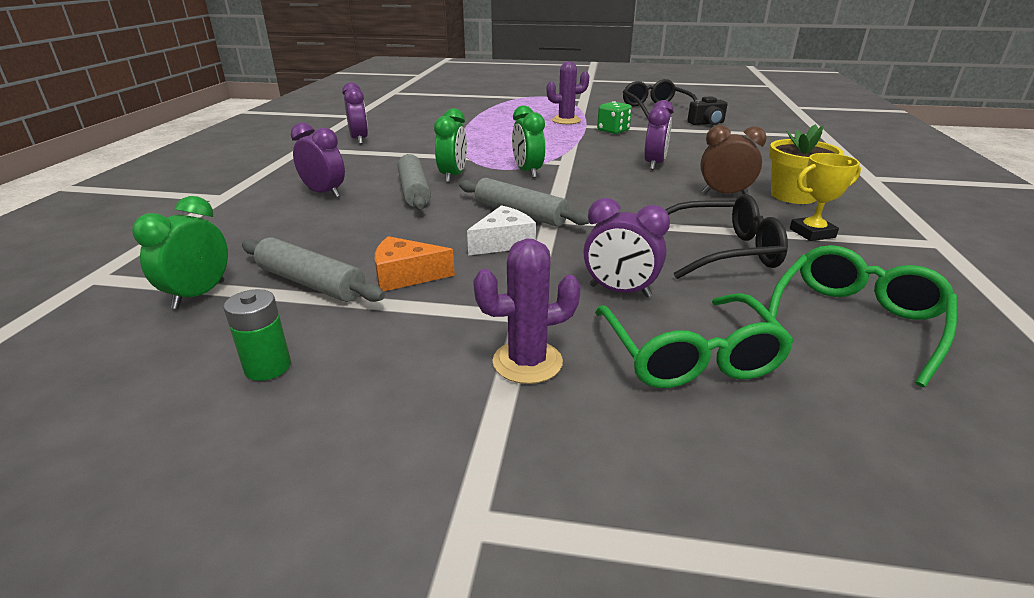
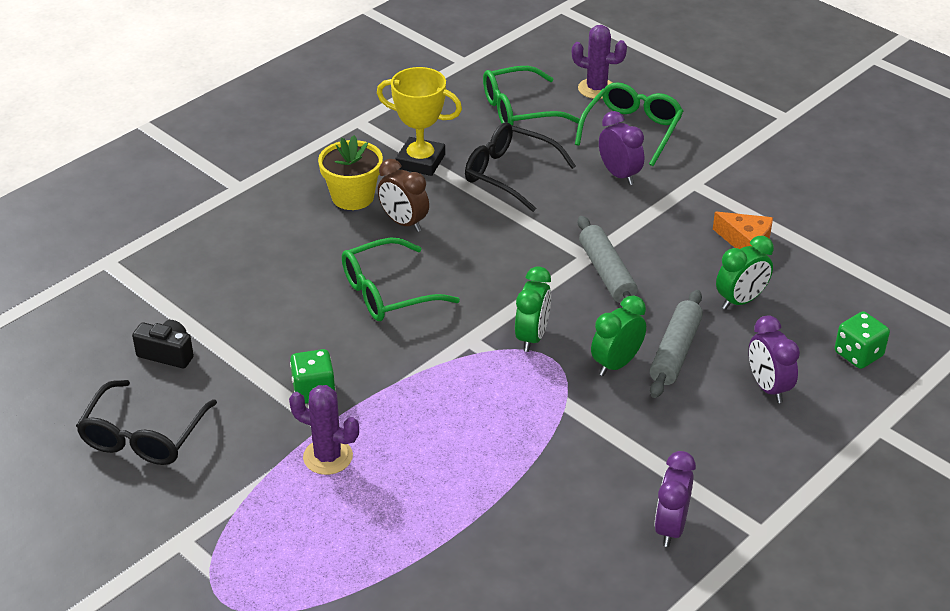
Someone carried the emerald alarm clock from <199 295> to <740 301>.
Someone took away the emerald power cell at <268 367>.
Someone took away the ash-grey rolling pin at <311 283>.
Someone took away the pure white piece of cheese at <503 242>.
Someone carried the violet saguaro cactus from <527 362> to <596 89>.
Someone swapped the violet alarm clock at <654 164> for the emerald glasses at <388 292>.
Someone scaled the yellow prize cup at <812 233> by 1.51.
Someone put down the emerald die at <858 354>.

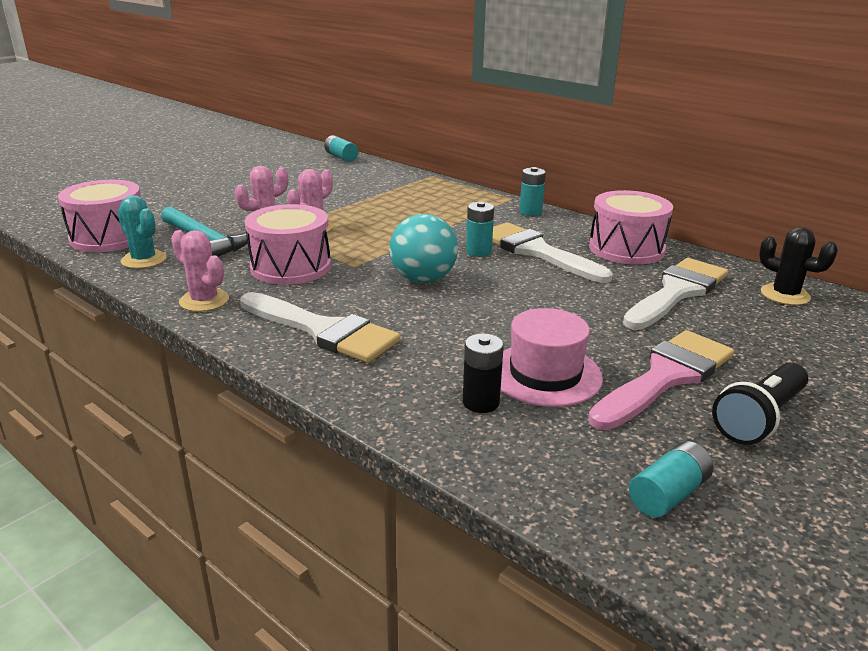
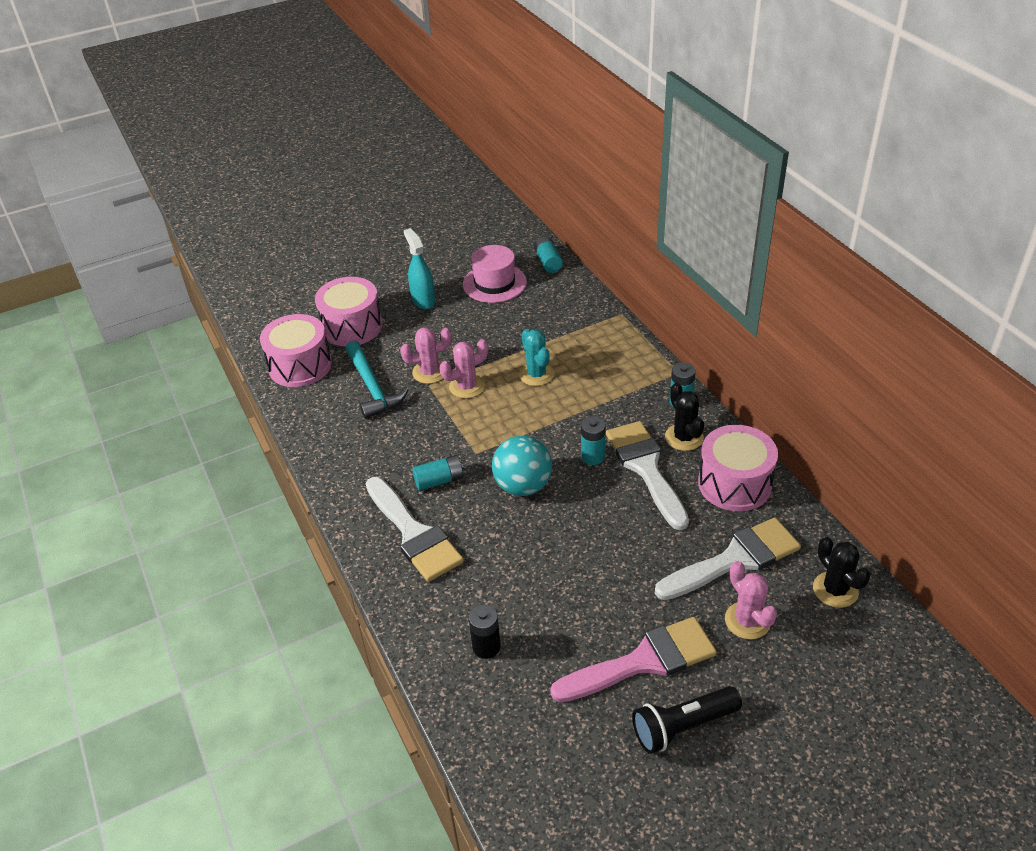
Someone carried the teal saguaro cactus from <144 260> to <536 374>.
Someone carried the rose-pink saguaro cactus from <204 301> to <747 620>.
Someone carried the rose-pink drum from <290 267> to <352 326>.
Someone carried the rose-pink hat from <545 374> to <494 283>.
Someone carried the teal power cell from <668 494> to <439 480>.
Someone put down the teal spray cleaner at <423 300>.
Someone put down the jet-black saguaro cactus at <684 437>.

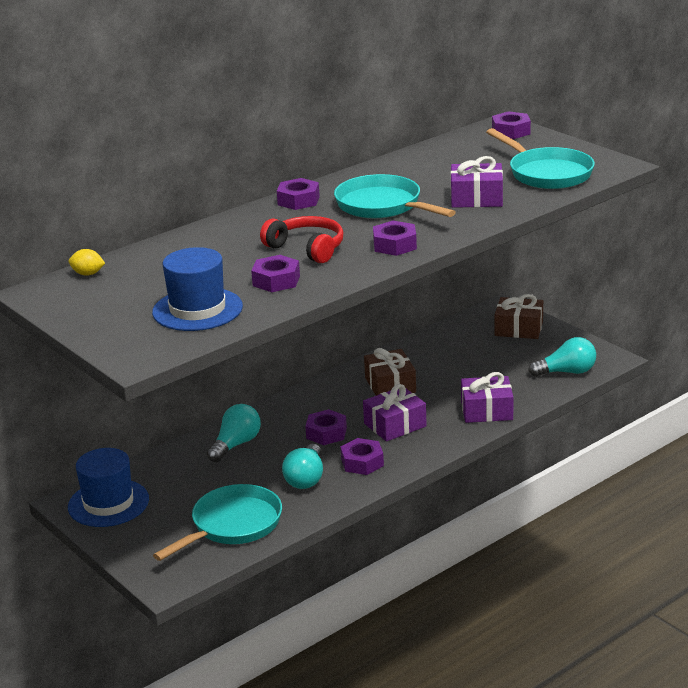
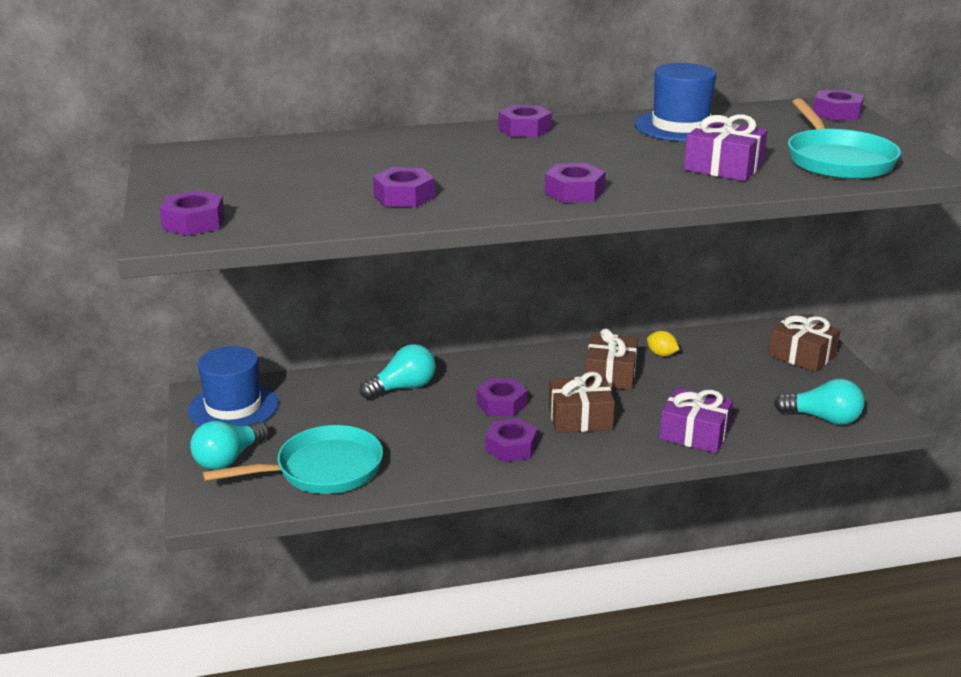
Someone carried the yellow citrus fruit from <88 274> to <661 354>.
Someone carried the cobalt hat from <197 309> to <680 126>.
Someone took away the scarlet headset at <307 248>.
Someone carried the teal lightbulb from <306 478> to <228 459>.
Someone took away the teal skillet at <382 206>.
Someone repainted the violet present at <395 425>, which became the russet present at <580 418>.
Someone put down the violet hexagon nut at <193 222>.

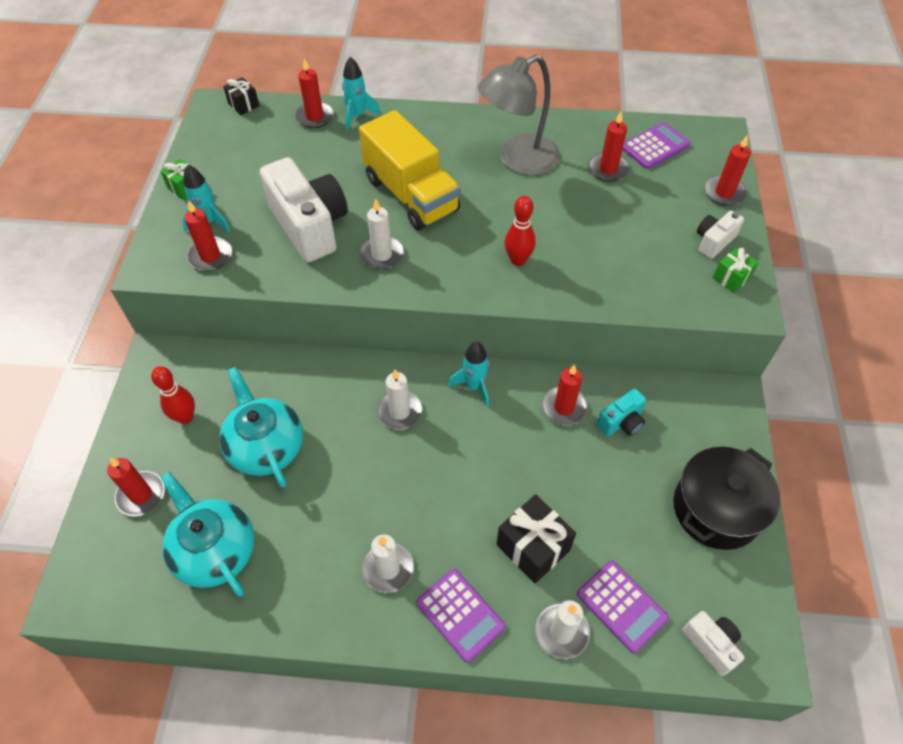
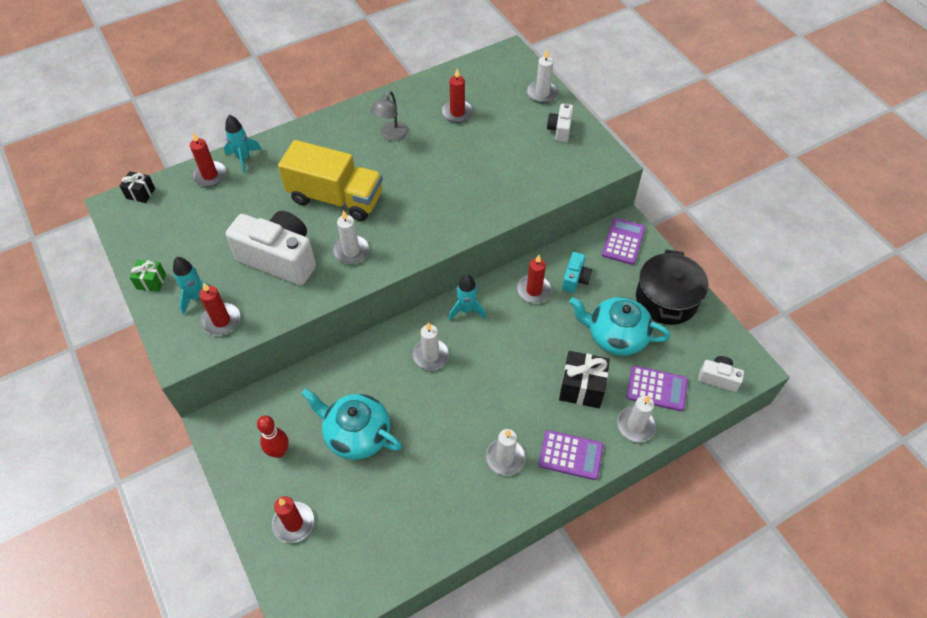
Someone carried the teal teapot from <215 550> to <616 336>.
Someone scaled the ash-grey desk lamp at <518 160> by 0.57.
Someone took away the scarlet skittle at <518 260>.
Someone carried the violet calculator from <655 146> to <623 241>.
Someone repainted the scarlet wax candle at <724 193>, which became the pure white wax candle at <542 93>.
Someone took away the emerald present at <731 278>.

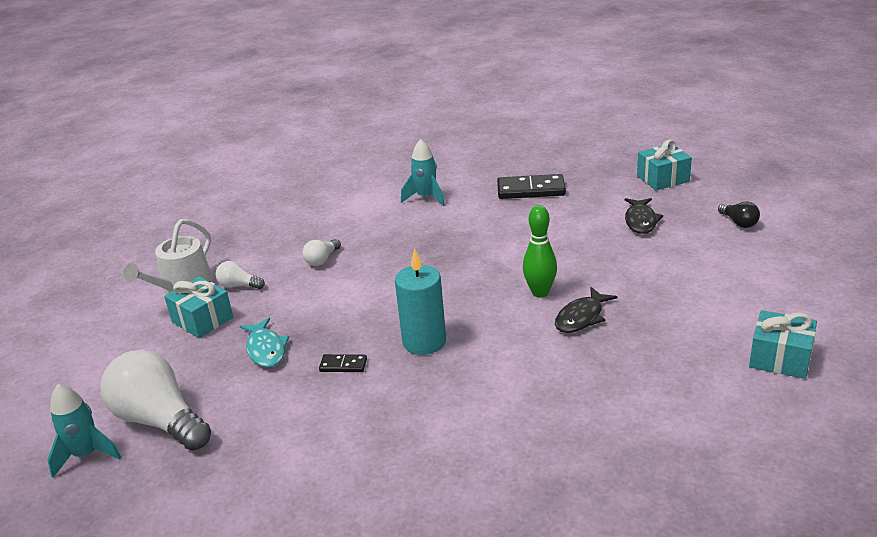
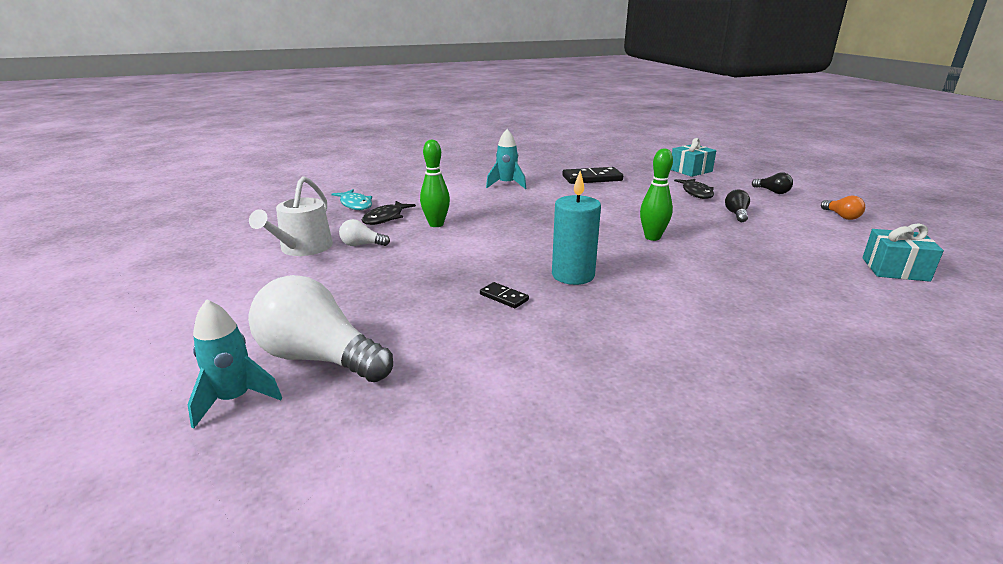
Someone took away the teal present at <202 320>.
Someone carried the teal fish figure from <266 349> to <355 204>.
Someone swapped the pure white lightbulb at <322 260> for the emerald skittle at <436 224>.
Someone rotated the jet-black domino piece at <343 365> by 45 degrees clockwise.
Someone carried the jet-black fish figure from <581 317> to <385 218>.
Someone put down the jet-black lightbulb at <736 214>.
Someone put down the orange lightbulb at <841 216>.

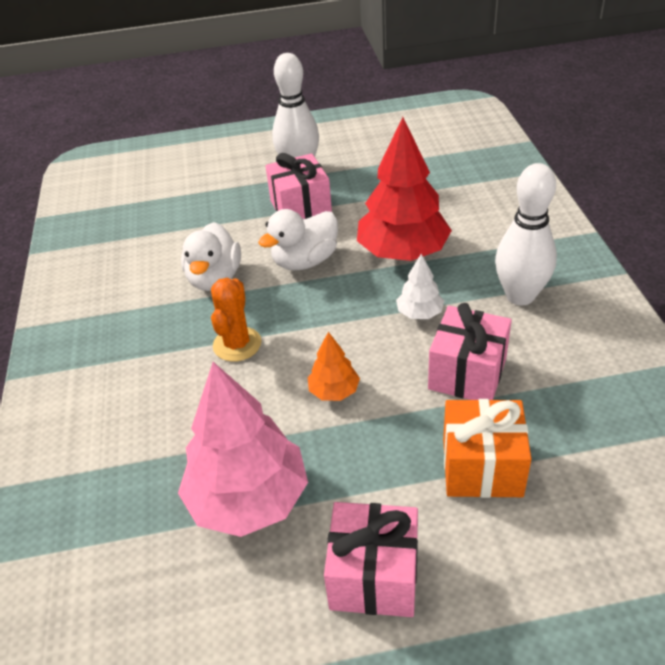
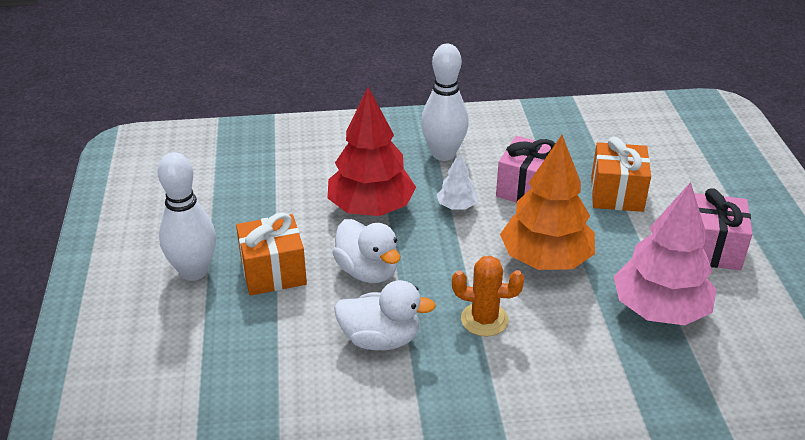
Someone repainted the rose-pink present at <301 208>, which became the orange present at <273 272>.
Someone scaled the orange tree at <334 391> by 2.13.

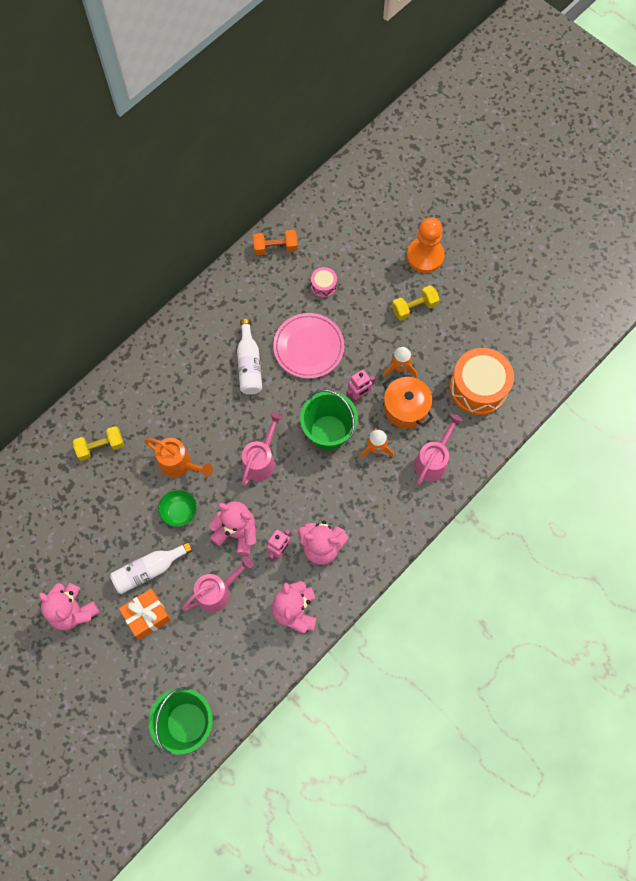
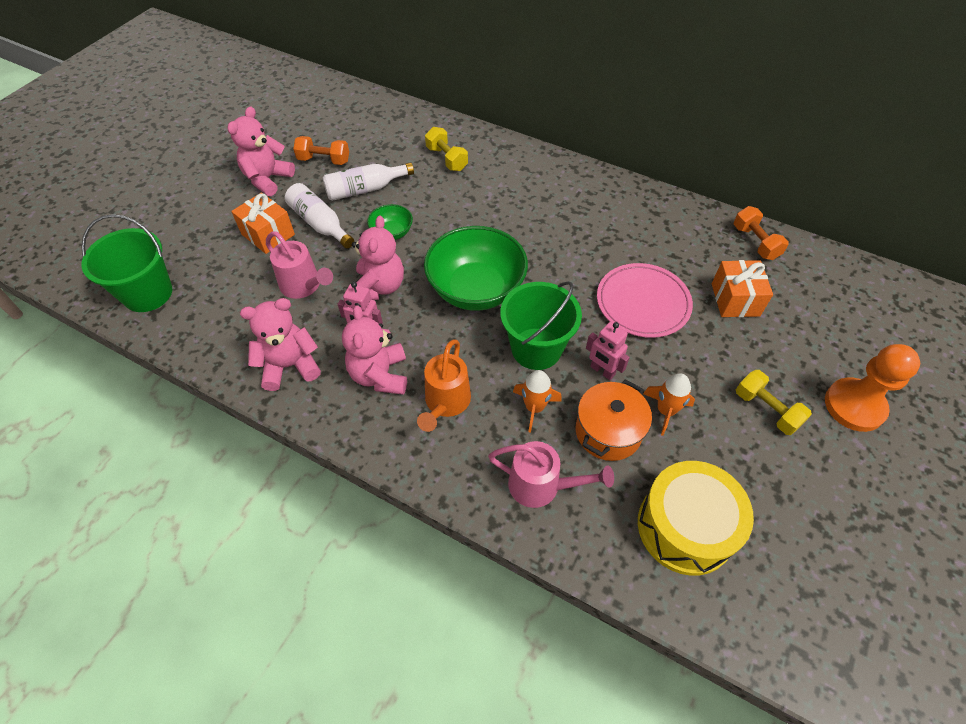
Someone carried the orange watering can from <180 464> to <445 403>.
Someone carried the pure white bottle from <249 364> to <365 189>.
Someone swapped the rose-pink watering can at <261 460> for the emerald bowl at <476 289>.
Someone swapped the rose-pink drum at <323 285> for the orange present at <735 299>.
Someone repainted the orange drum at <478 388>, which became the yellow drum at <685 527>.
Someone put down the orange free weight at <324 160>.

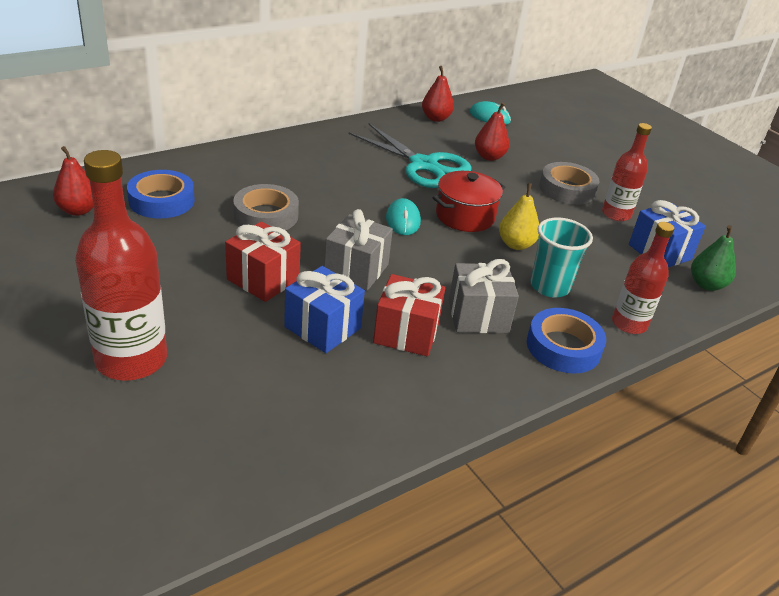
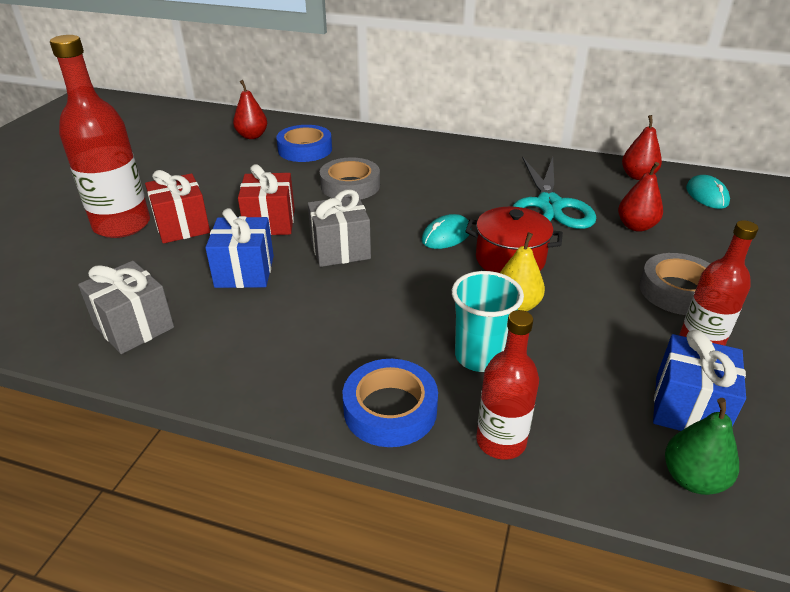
Someone carried the scarlet present from <406 333> to <182 226>.
Someone carried the ash-grey present from <478 316> to <134 326>.

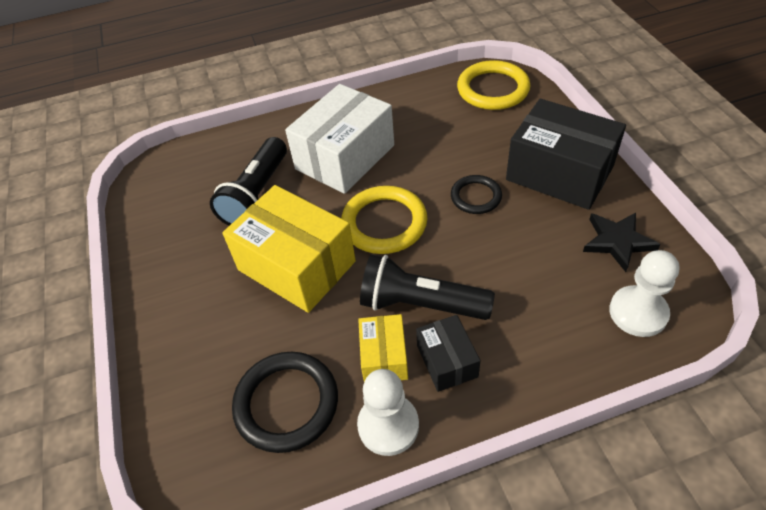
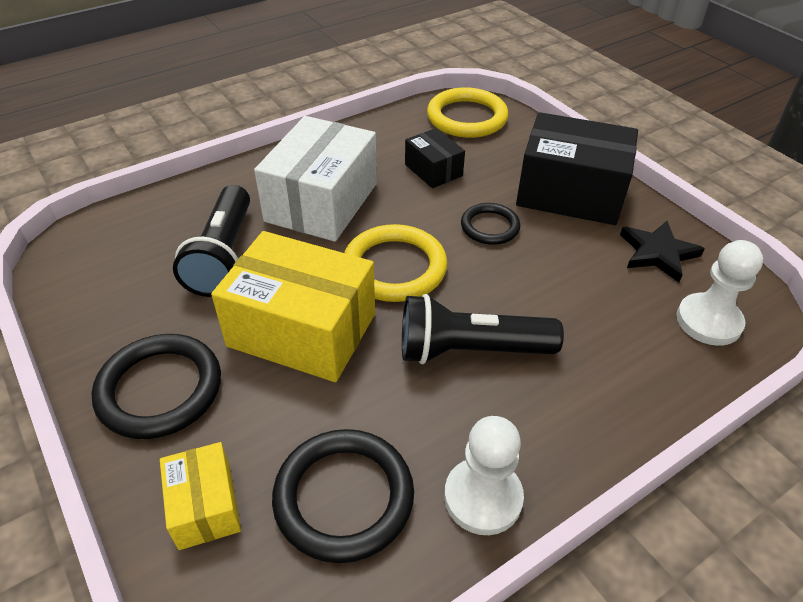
Someone carried the yellow box from <384 357> to <205 506>.
Someone carried the jet-black box from <447 361> to <433 170>.
Someone put down the jet-black hoop at <160 389>.

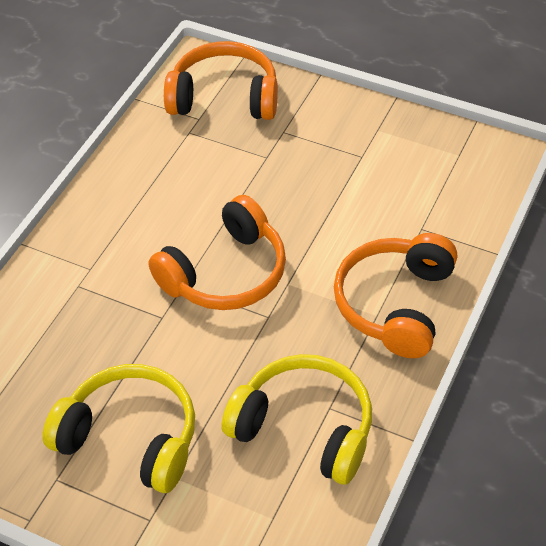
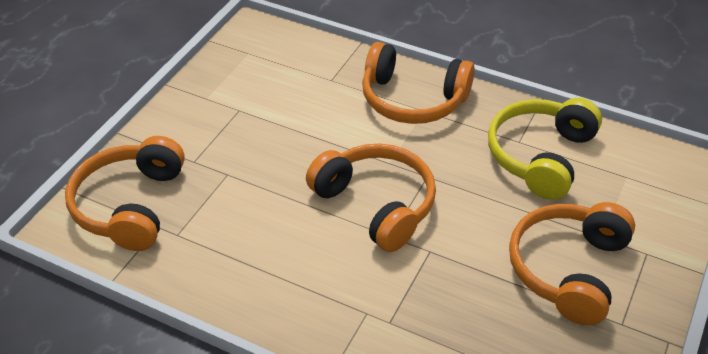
Someone repainted the yellow headset at <131 437>, which became the orange headset at <568 269>.

